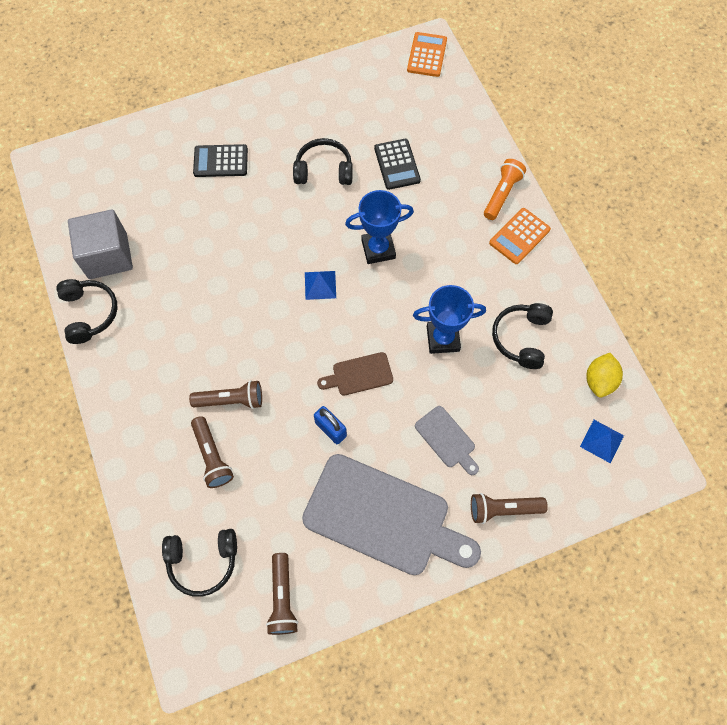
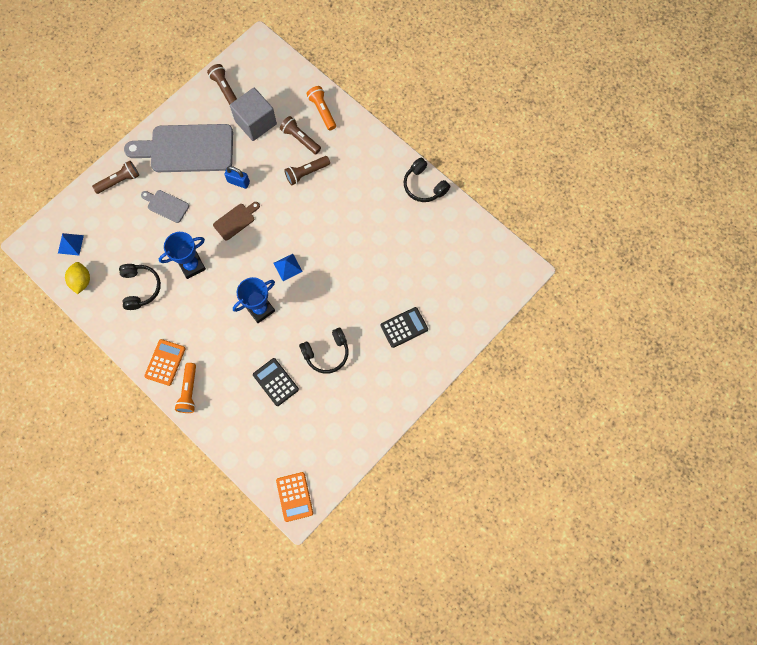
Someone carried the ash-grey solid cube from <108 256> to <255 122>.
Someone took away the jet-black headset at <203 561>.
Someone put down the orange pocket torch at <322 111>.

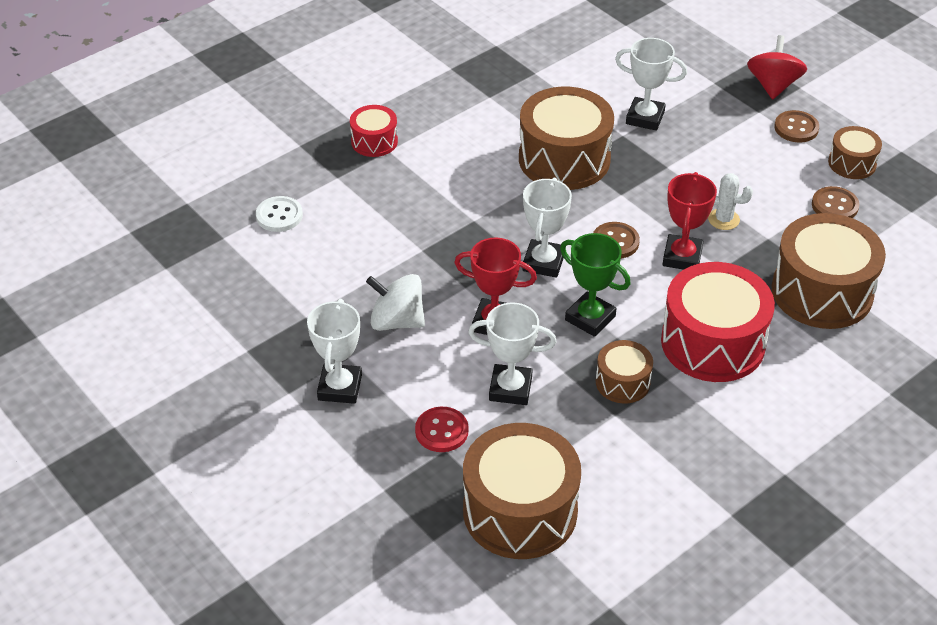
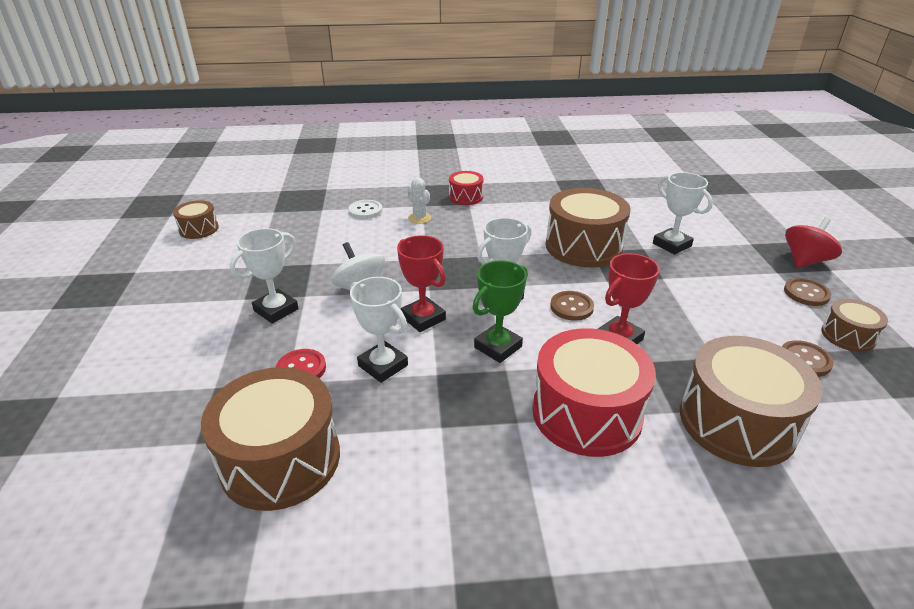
Someone rotated the emerald prize cup at <590 318> by 60 degrees clockwise.
Someone carried the russet drum from <622 382> to <199 229>.
Someone carried the pure white saguaro cactus from <723 219> to <419 218>.

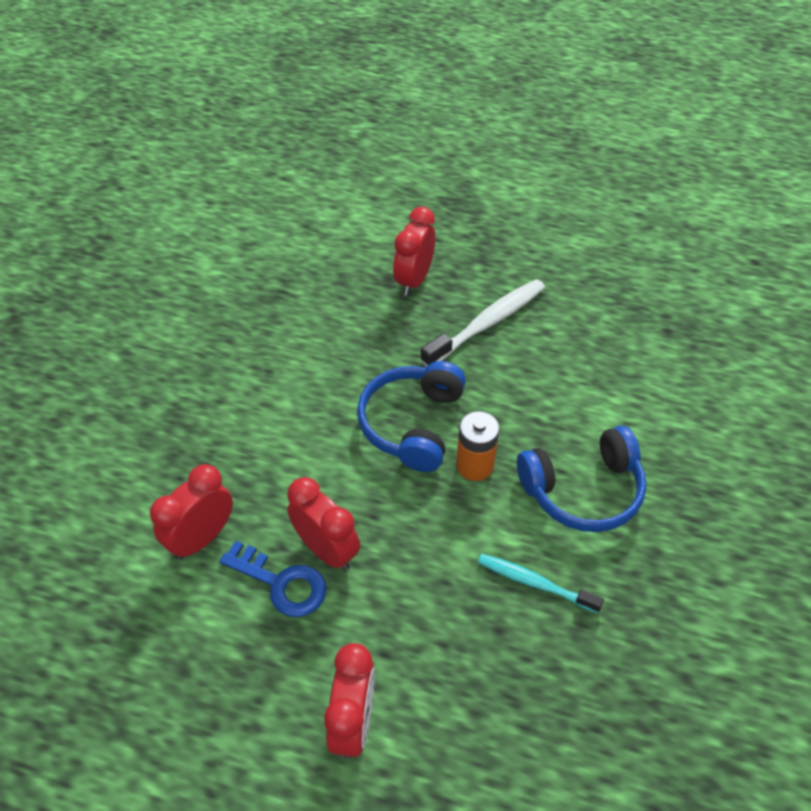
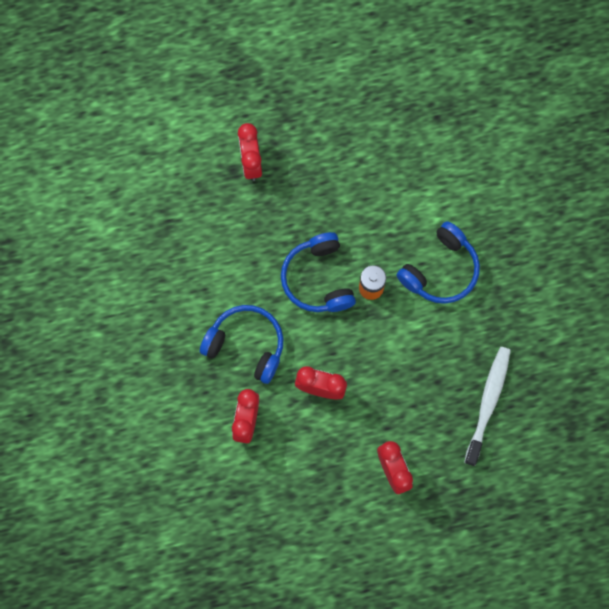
Someone took away the cobalt door key at <282 583>.
Someone carried the pure white dental brush from <487 323> to <488 403>.
Someone took away the teal dental brush at <534 583>.
Someone put down the cobalt headset at <246 344>.

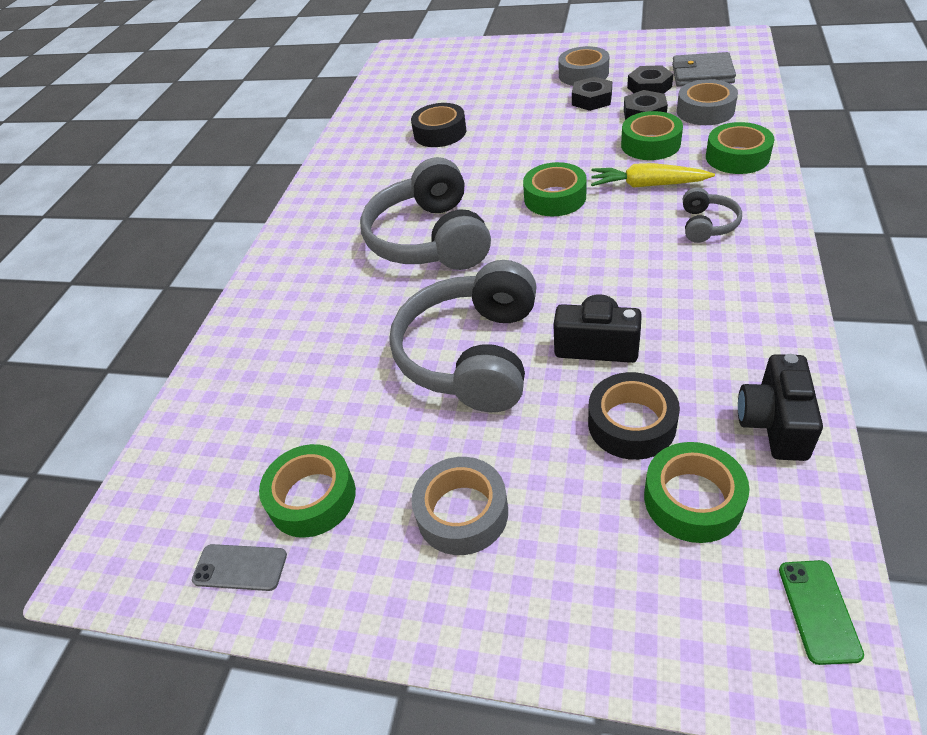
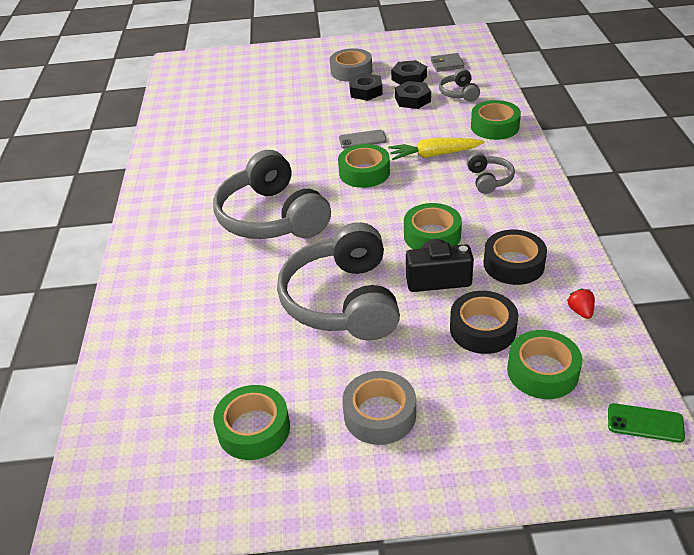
Someone carried the ash-grey phone from <240 567> to <362 139>.
Someone carried the jet-black roll of tape from <440 133> to <513 264>.
Someone carried the emerald roll of tape from <650 144> to <432 235>.
Someone scaled the ash-grey card wallet at <702 74> by 0.63.
Someone swapped the ash-grey roll of tape at <705 111> for the ash-grey headset at <459 93>.
Someone swapped the jet-black compact camera at <774 424> for the scarlet toy strawberry at <580 311>.
Someone rotated the emerald phone at <819 611> by 60 degrees counterclockwise.

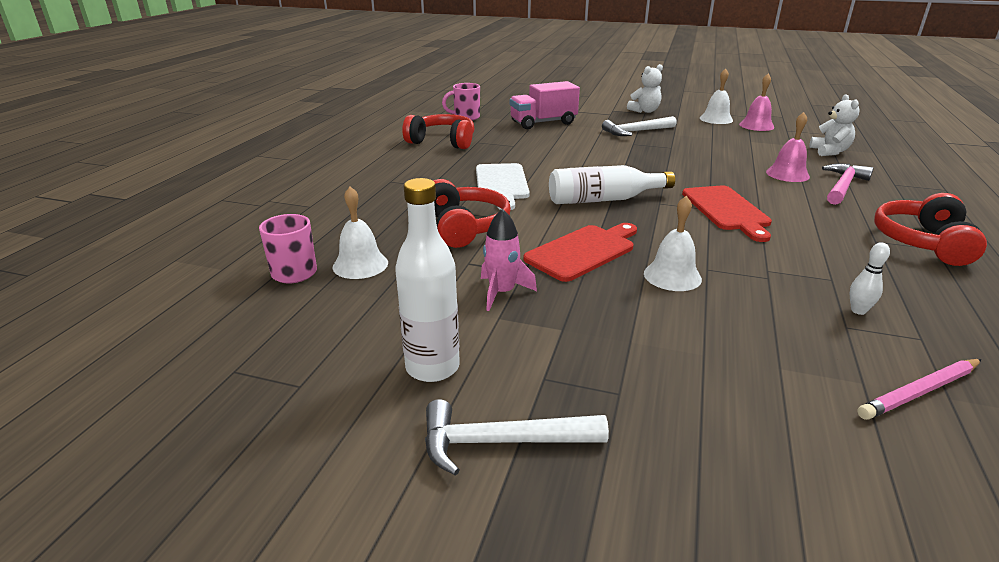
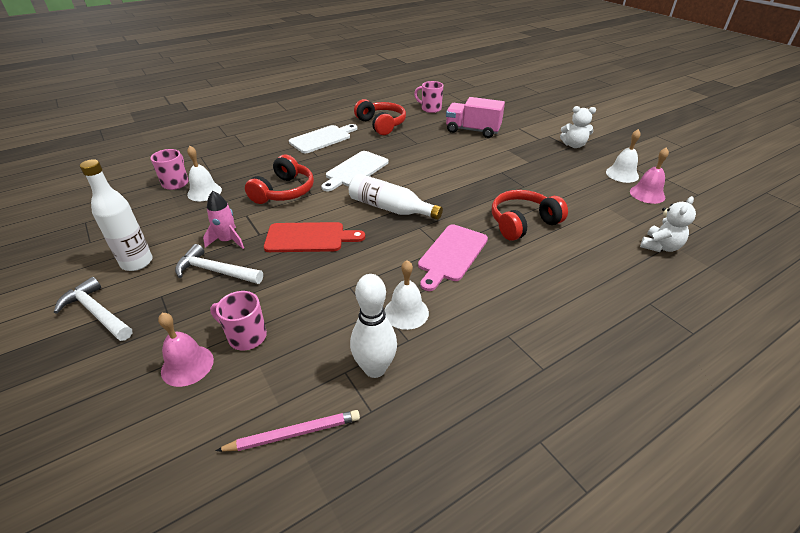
Someone carried the pure white claw hammer from <636 132> to <215 271>.
Someone carried the pure white hand bell from <672 276> to <406 312>.
Someone repainted the scarlet chopping board at <726 210>, which became the rose-pink chopping board at <451 254>.
Someone carried the rose-pink hand bell from <787 174> to <187 365>.
Someone took away the rose-pink claw hammer at <842 186>.
Someone scaled the pure white skittle at <858 311> by 2.00.
Someone rotated the rose-pink pencil at <920 392> by 150 degrees clockwise.
Someone carried the scarlet headset from <922 242> to <522 223>.
Someone put down the rose-pink coffee mug at <246 336>.
Someone put down the pure white chopping board at <322 139>.

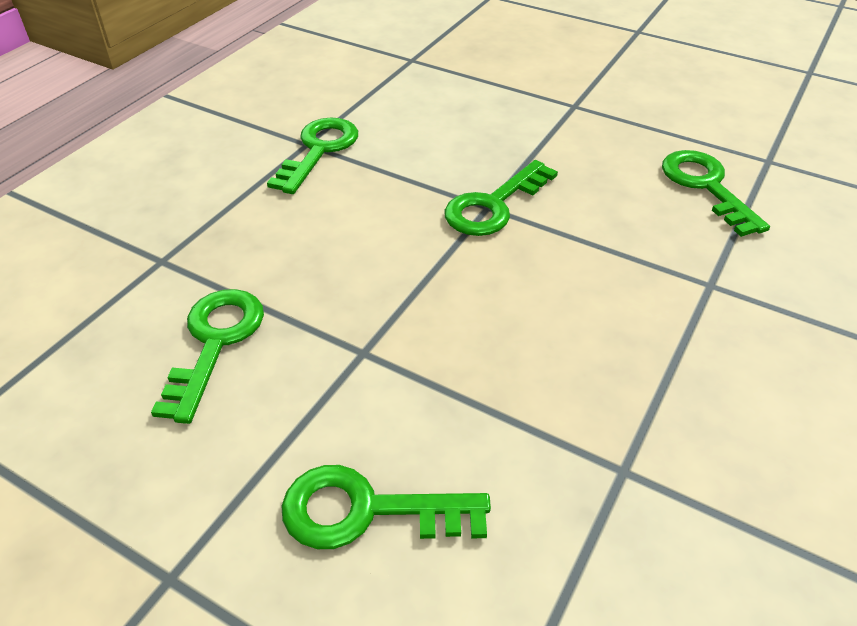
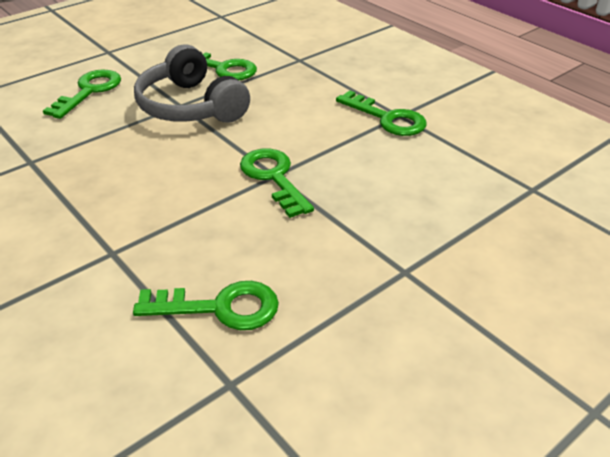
Someone put down the ash-grey headset at <190 106>.

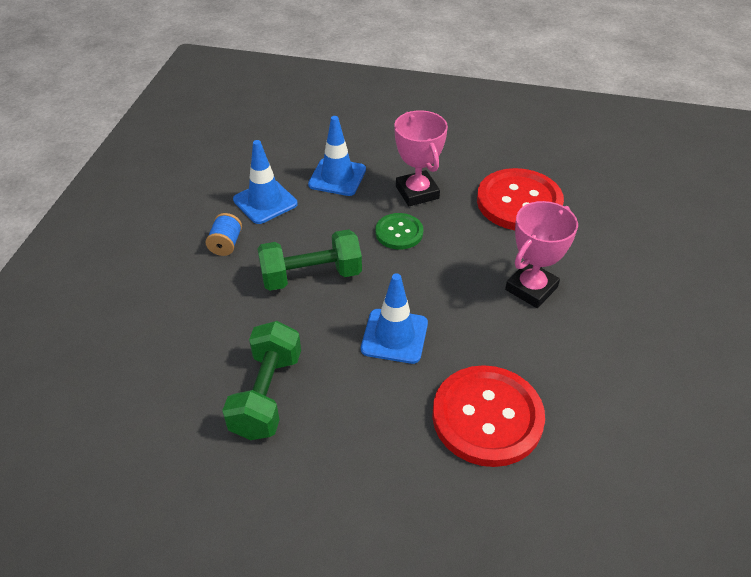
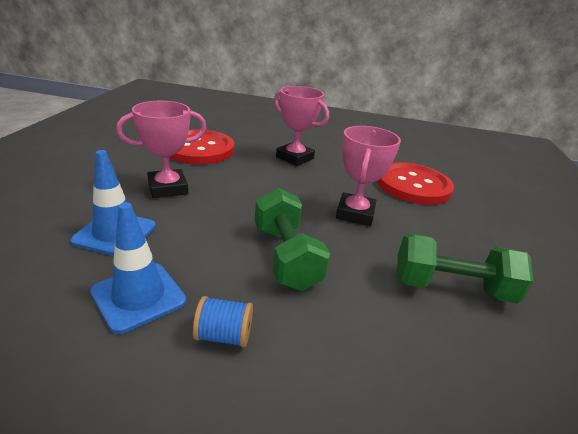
Someone swapped the cobalt traffic cone at <394 336> for the rose-pink prize cup at <355 213>.
Someone took away the emerald button at <399 232>.

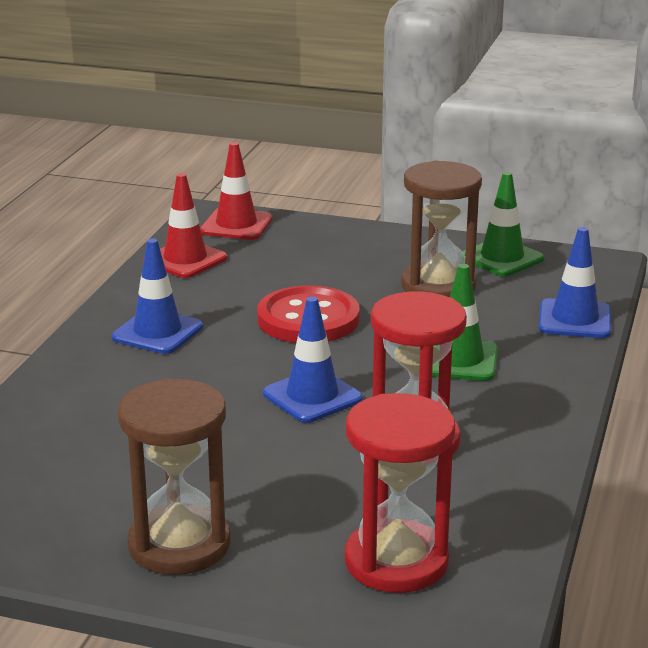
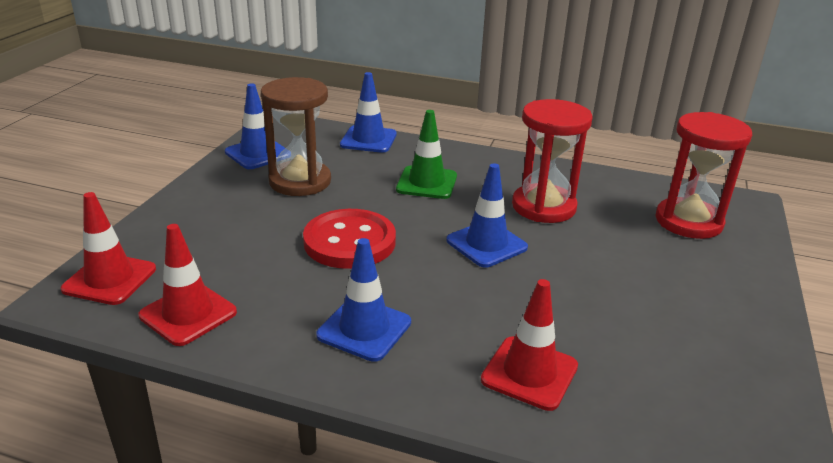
Someone took away the russet hourglass at <179 544>.
Someone repainted the emerald traffic cone at <502 258>, which became the cobalt traffic cone at <258 154>.
Someone put down the scarlet traffic cone at <529 373>.

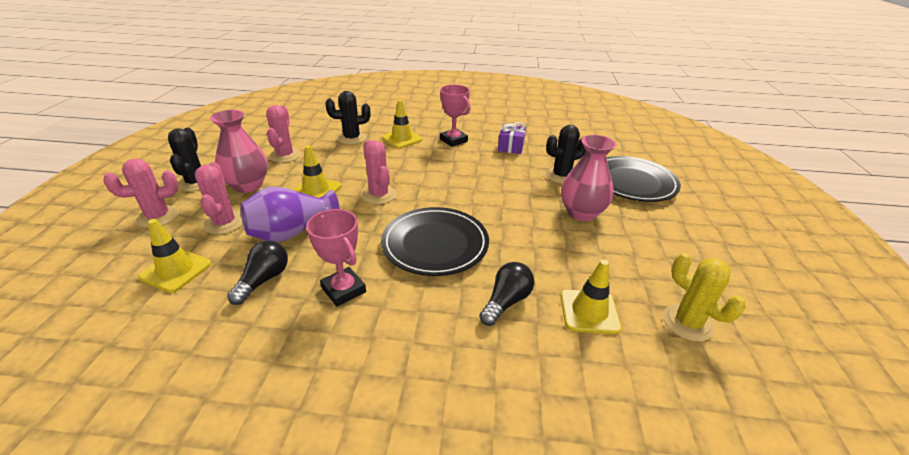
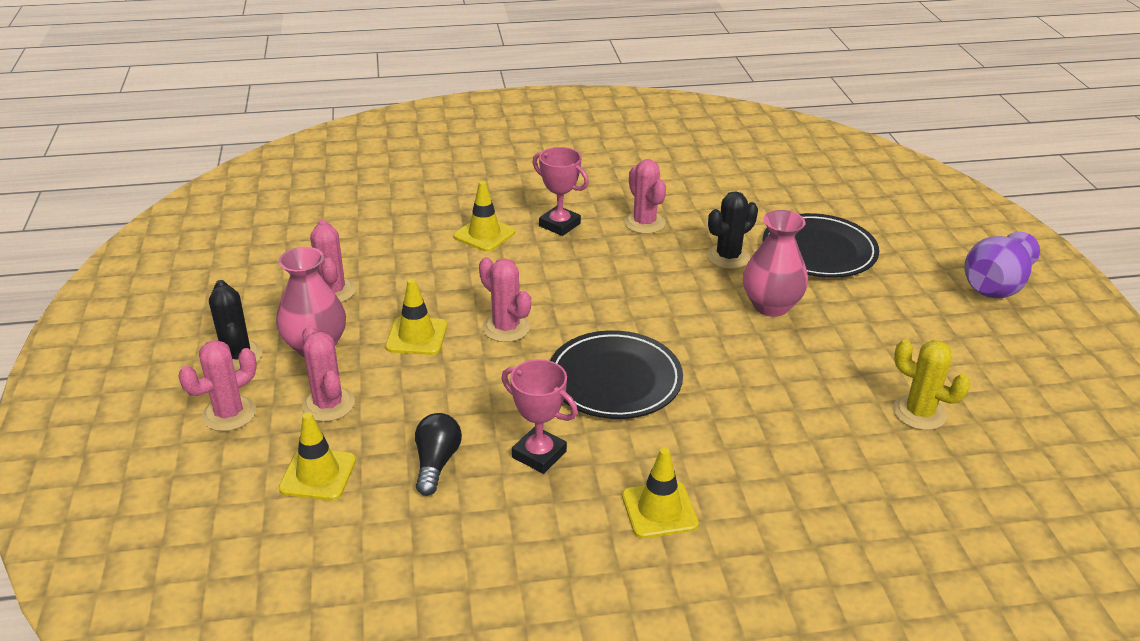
Someone carried the violet tall vase from <292 232> to <995 287>.
Someone took away the jet-black saguaro cactus at <352 138>.
Someone took away the jet-black lightbulb at <506 302>.
Someone swapped the violet present at <511 147> for the rose-pink saguaro cactus at <644 223>.
Someone carried the yellow traffic cone from <589 311> to <659 510>.

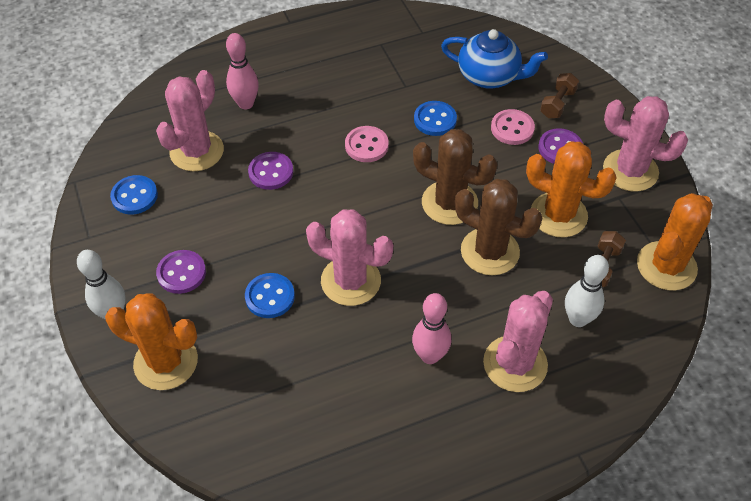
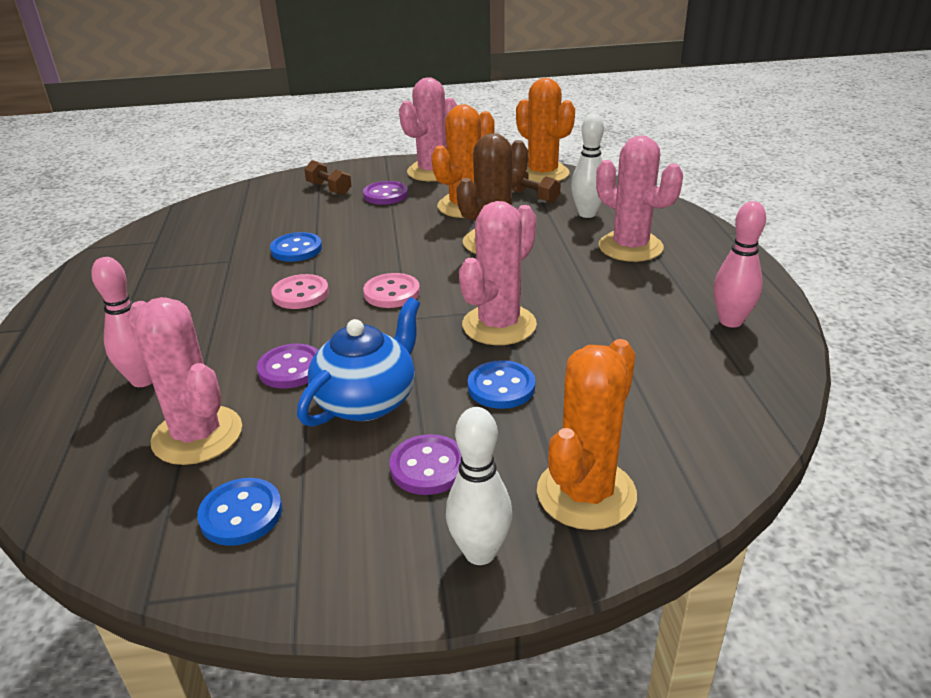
Someone carried the rose-pink skittle from <430 356> to <730 321>.
Someone took away the russet saguaro cactus at <449 203>.
Someone carried the cobalt teapot from <489 76> to <367 401>.
Someone carried the rose-pink button from <512 128> to <392 293>.

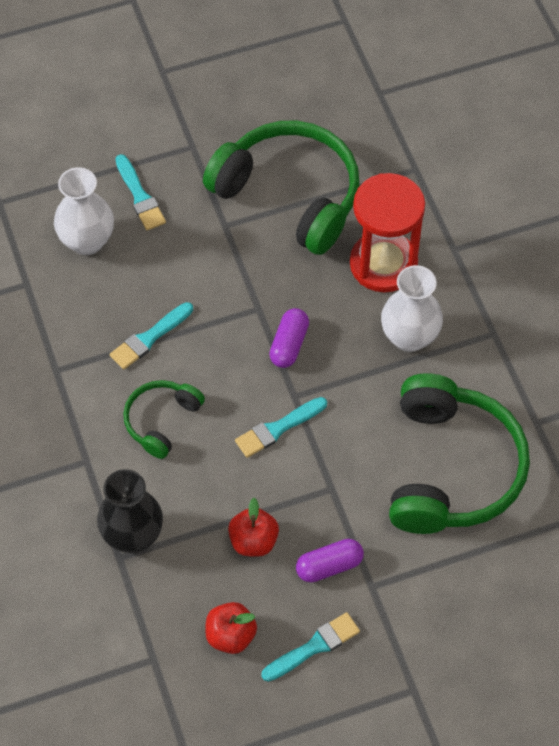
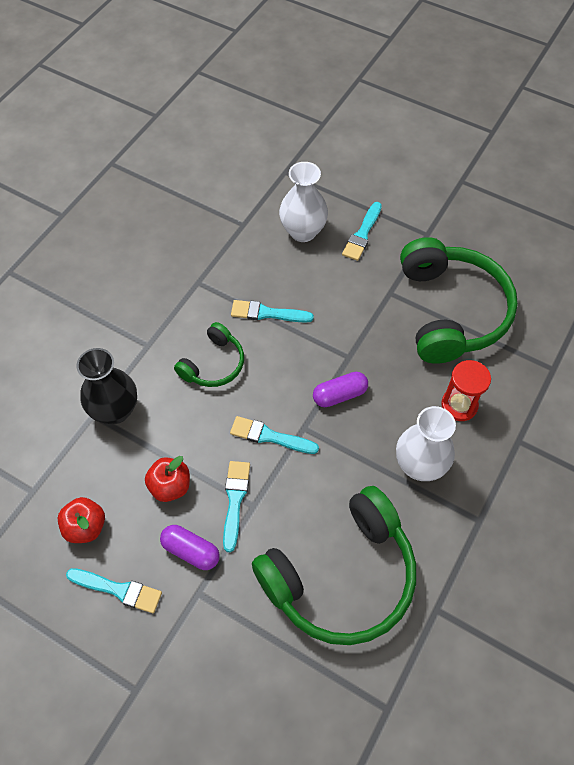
Someone rotated the emerald headset at <161 421> by 135 degrees clockwise.
Someone scaled the scarlet hourglass at <383 264> by 0.59.
Someone put down the teal paintbrush at <235 501>.

